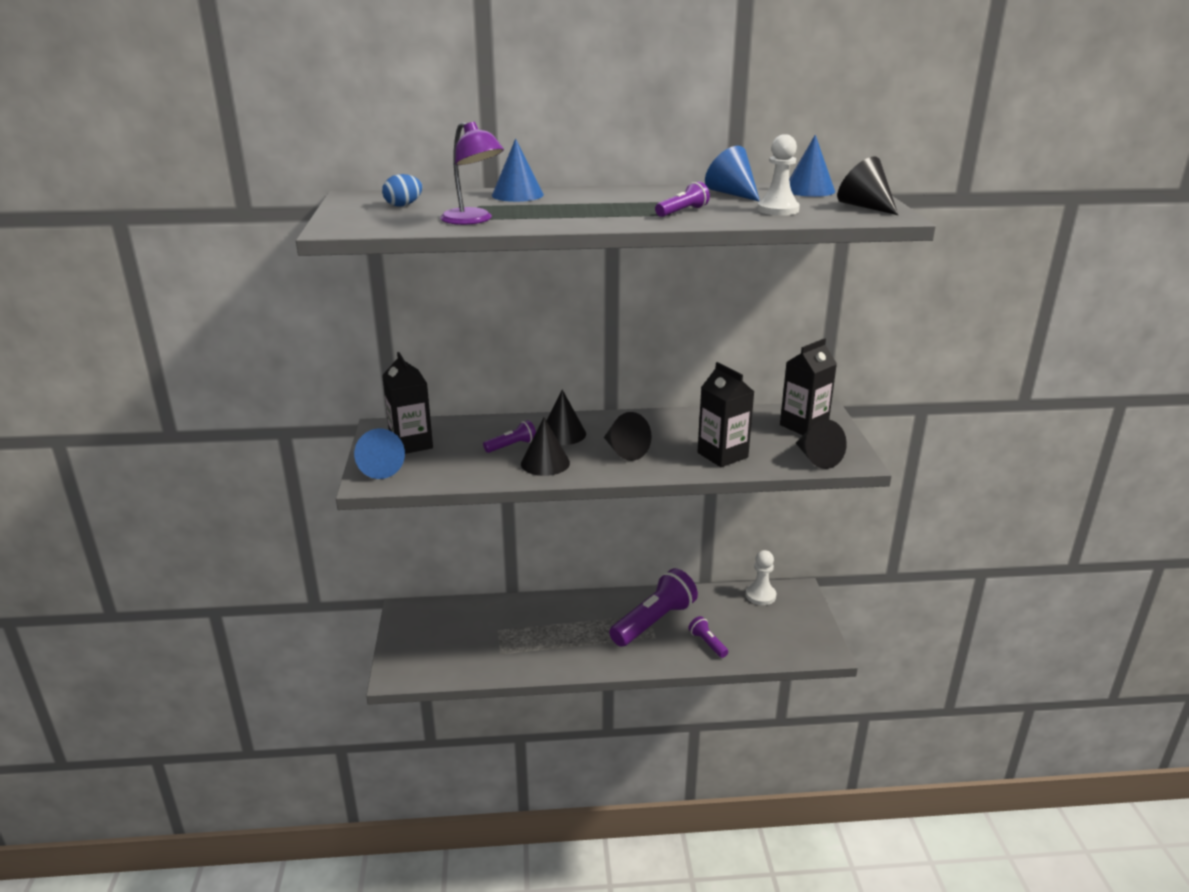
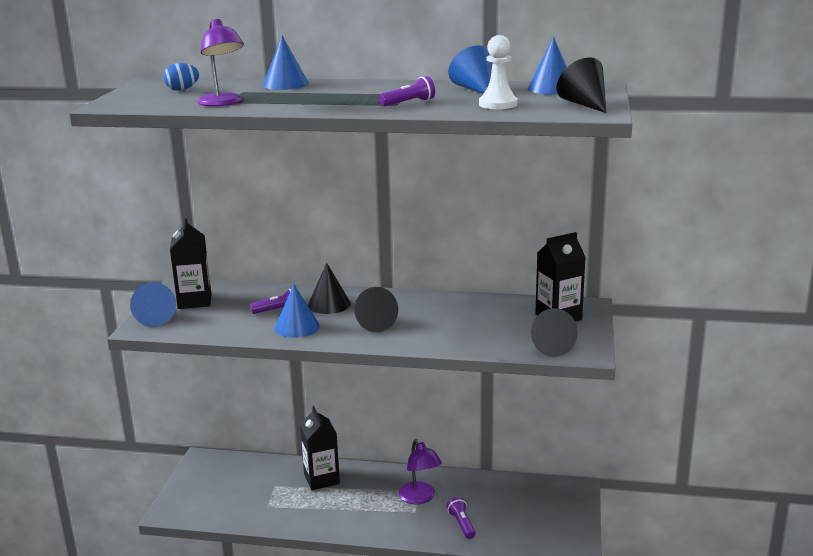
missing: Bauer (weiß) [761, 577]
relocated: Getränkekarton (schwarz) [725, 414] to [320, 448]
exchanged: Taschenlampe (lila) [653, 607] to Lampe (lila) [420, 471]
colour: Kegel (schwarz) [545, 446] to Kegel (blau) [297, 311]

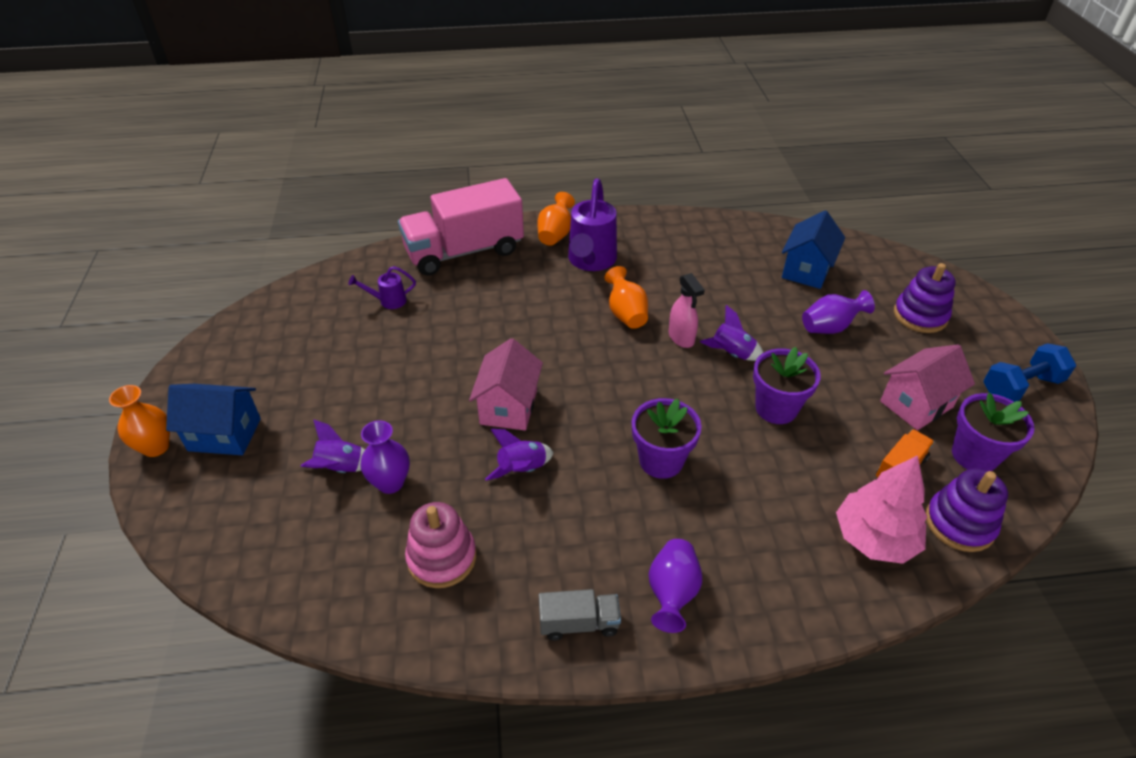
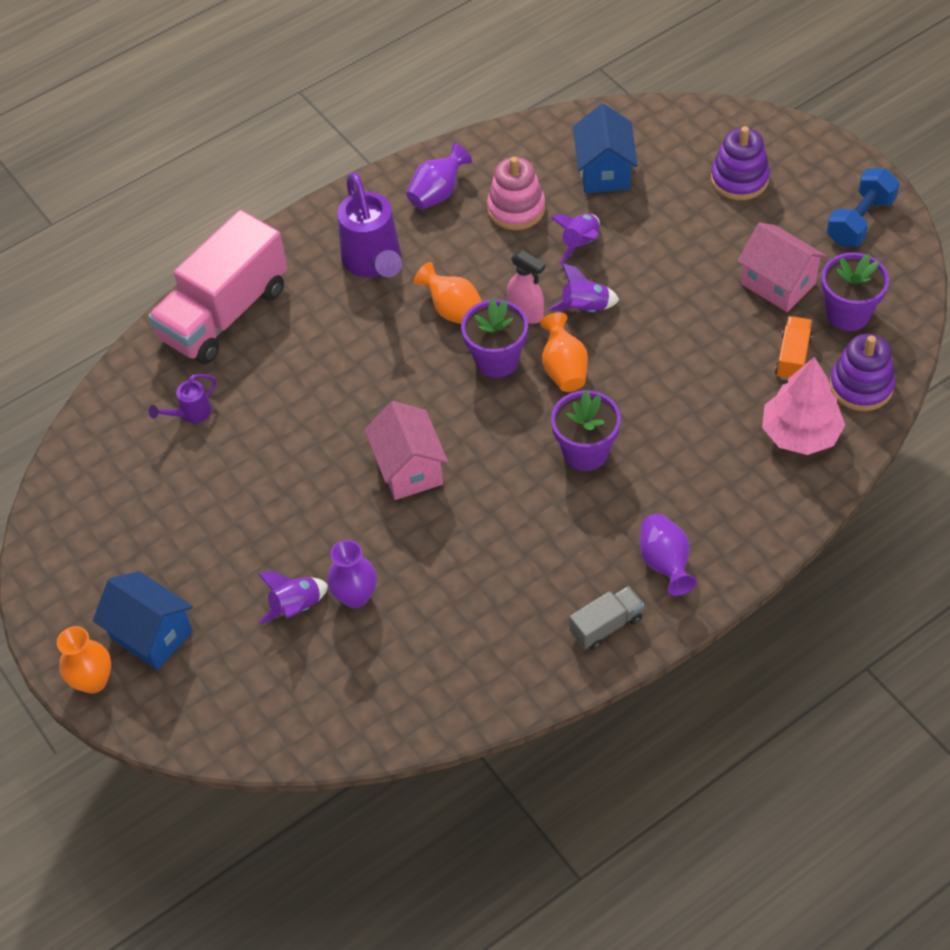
relocated: Stapelspielzeug (rosa) [440, 545] to [516, 193]; Rakete (lila) [519, 455] to [575, 239]; Vase (orange) [556, 219] to [564, 352]; Blumentopf (lila) [787, 385] to [494, 338]; Vase (lila) [838, 312] to [439, 176]
spun: Haus (blau) [213, 419] = [143, 620] 60 degrees clockwise; Haus (rosa) [927, 387] = [782, 267] 75 degrees counterclockwise

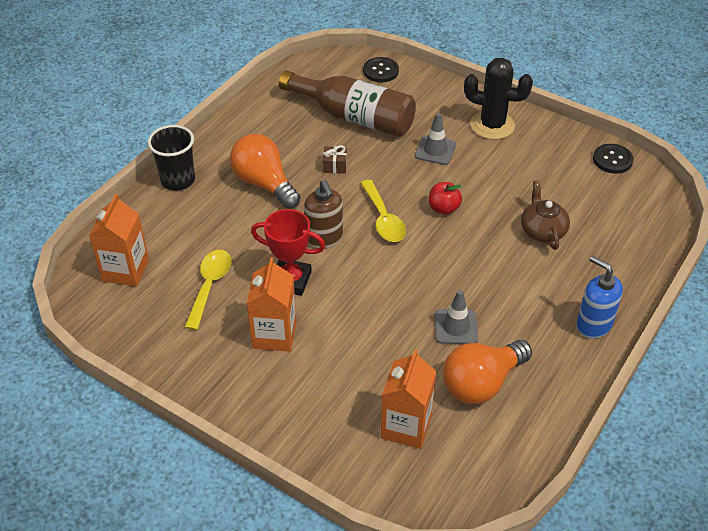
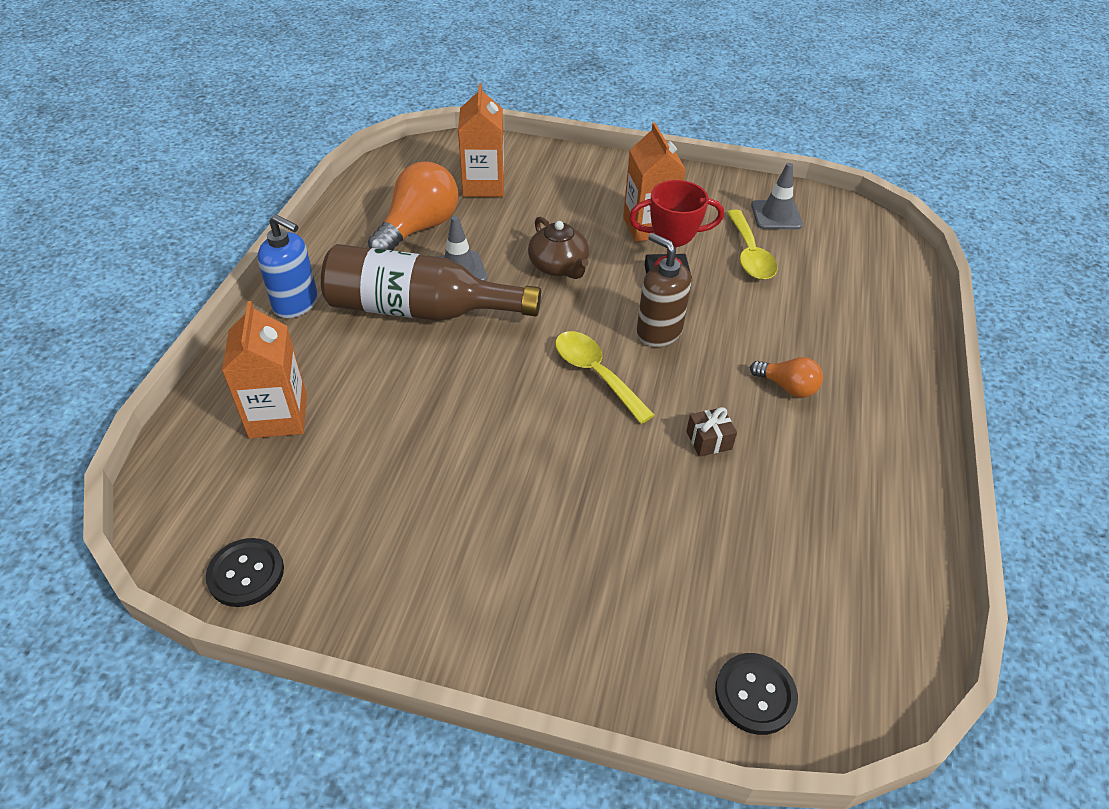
missing: Becher (schwarz) [171, 158]; Apfel (rot) [445, 198]; Kaktus (schwarz) [498, 99]
relocated: Getränkekarton (orange) [119, 240] to [264, 370]; Flasche (braun) [347, 104] to [431, 282]; Leitkegel (grau) [435, 139] to [777, 196]; Teekanne (braun) [545, 215] to [558, 248]
size: Glühbirne (orange) [265, 171] = [786, 377] x0.53

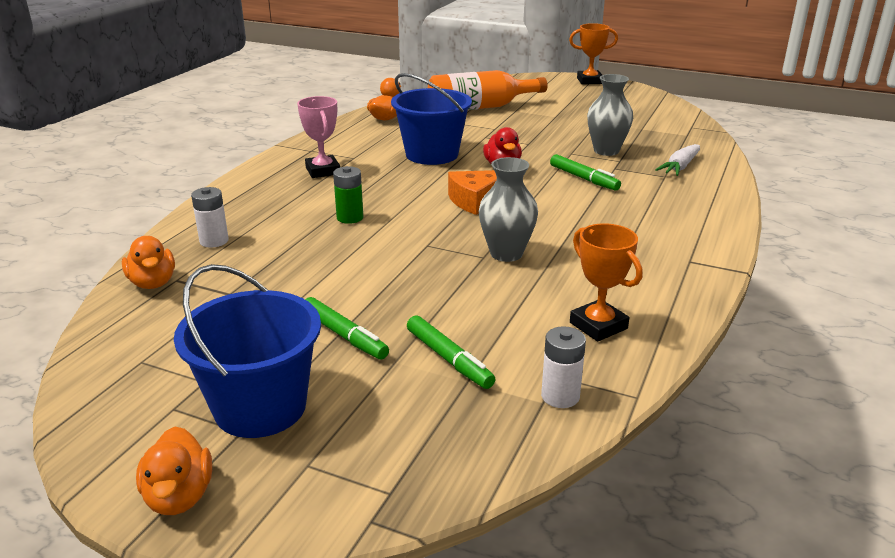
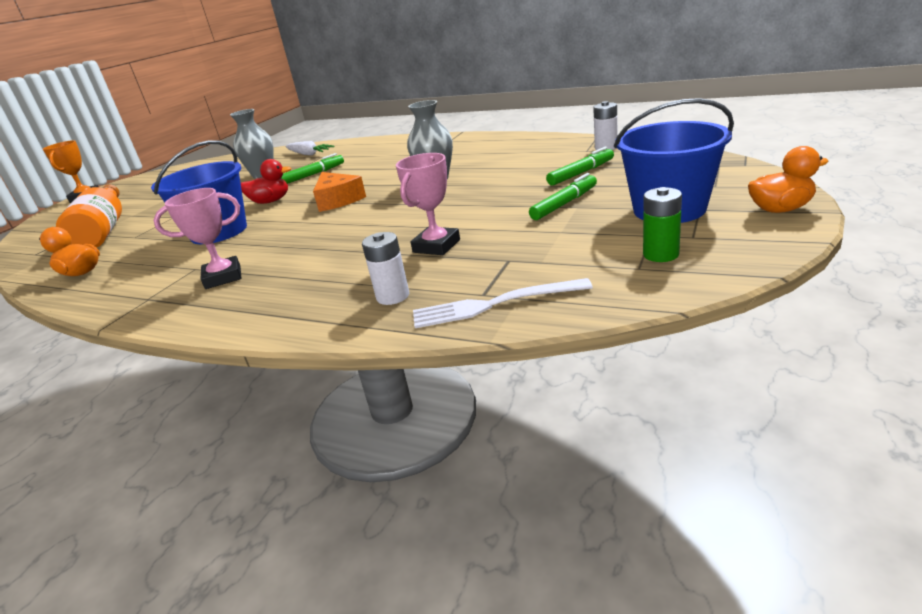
missing: Pokal (orange) [606, 282]
appeared: Pokal (rosa) [428, 204]
relocated: Batterie (grün) [348, 195] to [662, 224]
exchanged: Ente (orange) [148, 262] to Gabel (weiß) [503, 303]

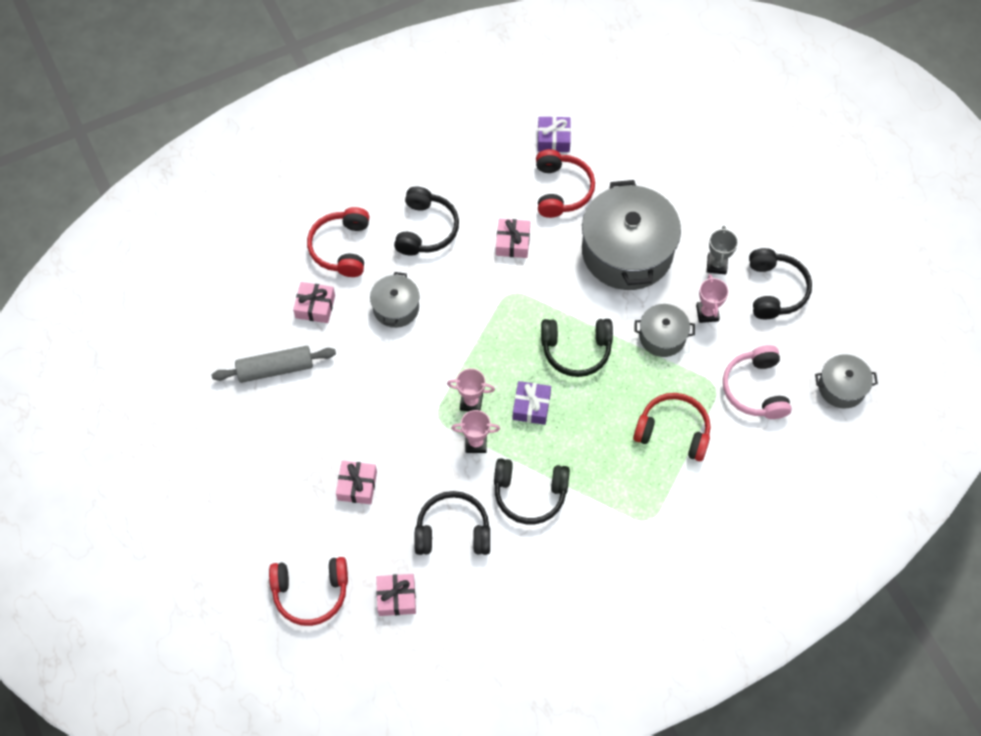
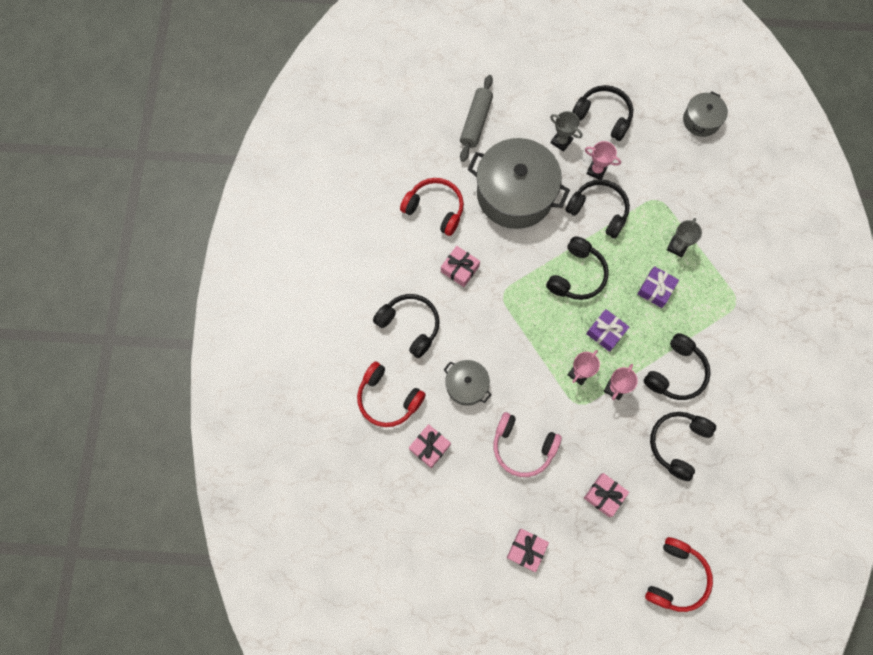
relocated: Nudelholz (grau) [273, 364] to [476, 118]; Geschenk (rosa) [396, 595] to [528, 550]; Geschenk (lila) [554, 134] to [658, 287]; Kopfhörer (rosa) [757, 382] to [528, 444]
exchanged: Kopfhörer (rot) [672, 427] to Pokal (grau) [684, 237]; Kochtopf (grau) [664, 330] to Kopfhörer (schwarz) [597, 209]

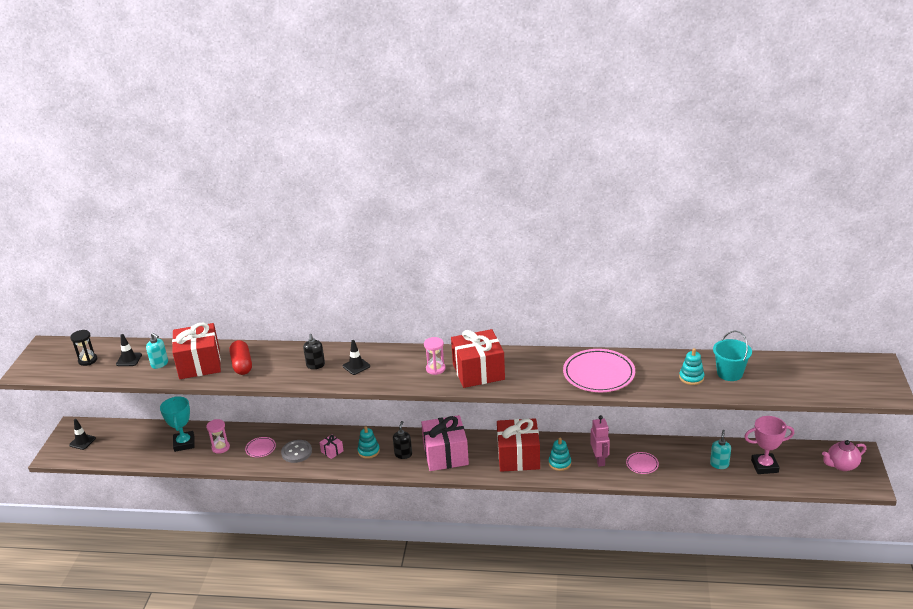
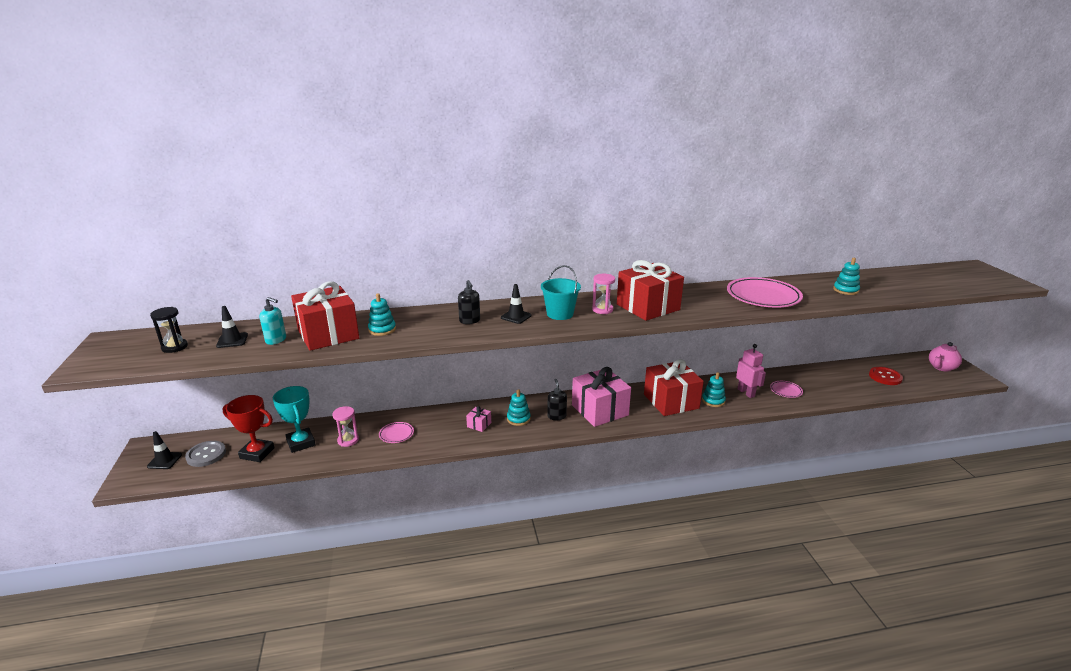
missing: Seifenspender (türkis) [720, 449]
appeared: Pokal (rot) [248, 428]
relocated: Knopf (grau) [296, 451] to [205, 454]; Eimer (türkis) [732, 356] to [561, 292]
exchanged: Kapsel (rot) [240, 357] to Stapelspielzeug (türkis) [382, 314]; Pokal (rosa) [769, 445] to Knopf (rot) [886, 376]

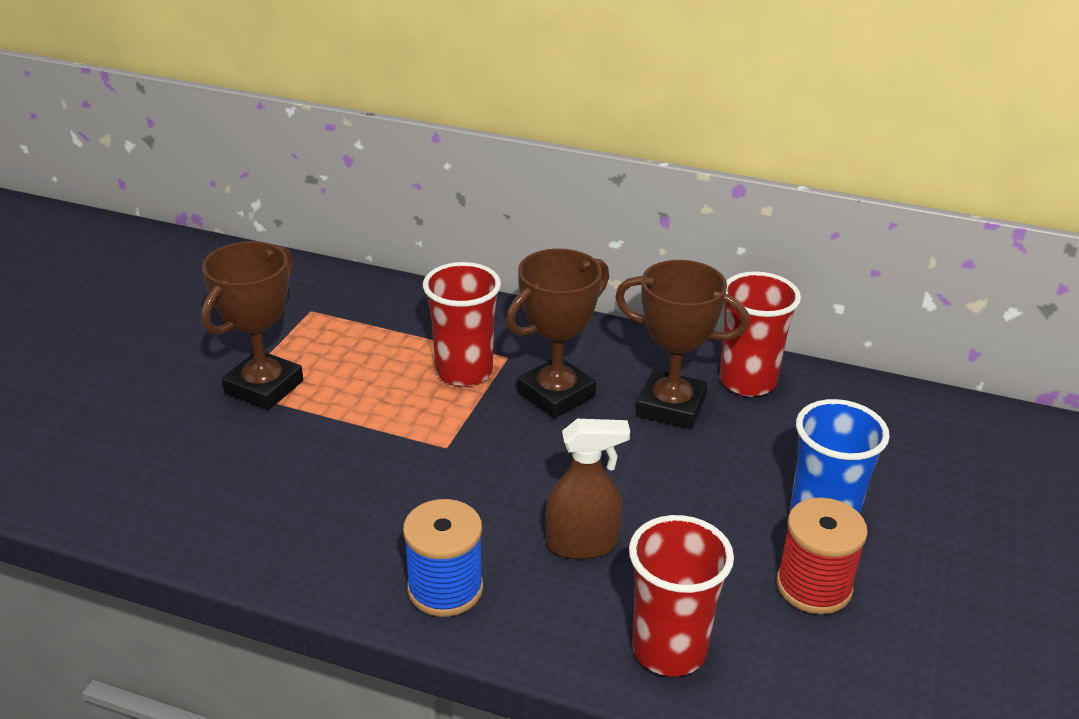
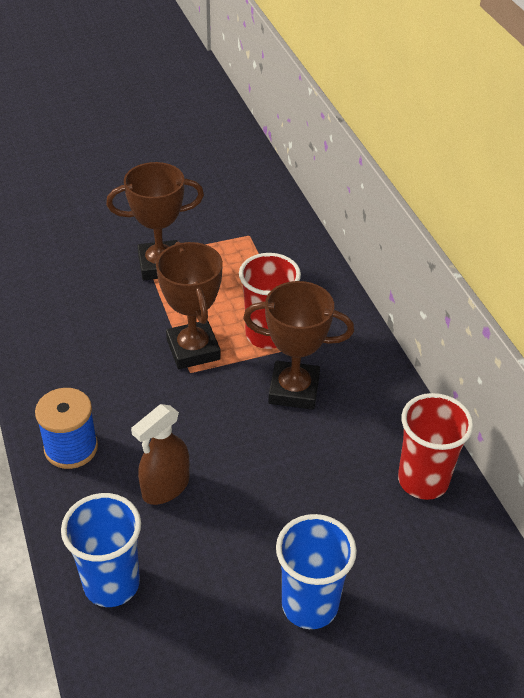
missing: Garnrolle (rot) [822, 555]
relocated: Pokal (braun) [682, 344] to [189, 305]
colour: Becher (rot) [681, 595] to Becher (blau) [101, 550]
spun: Sprühflasche (braun) [588, 489] = [160, 454] 90 degrees clockwise

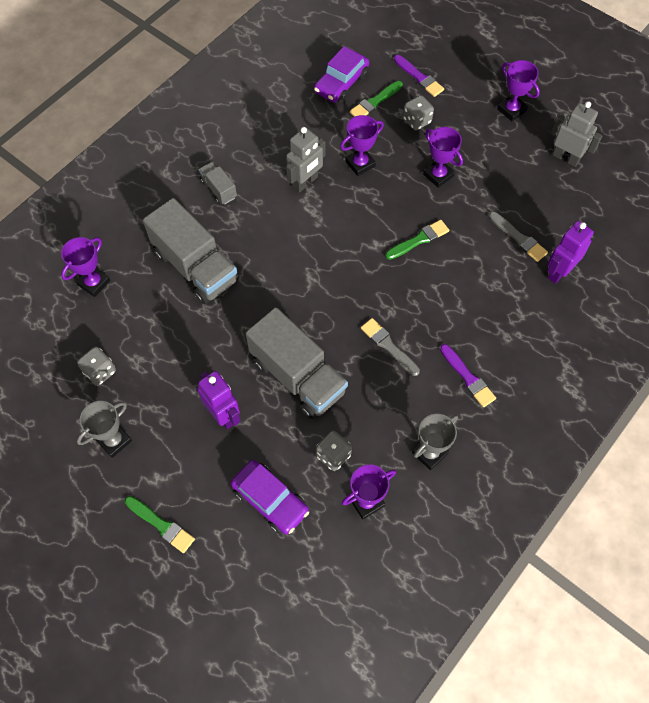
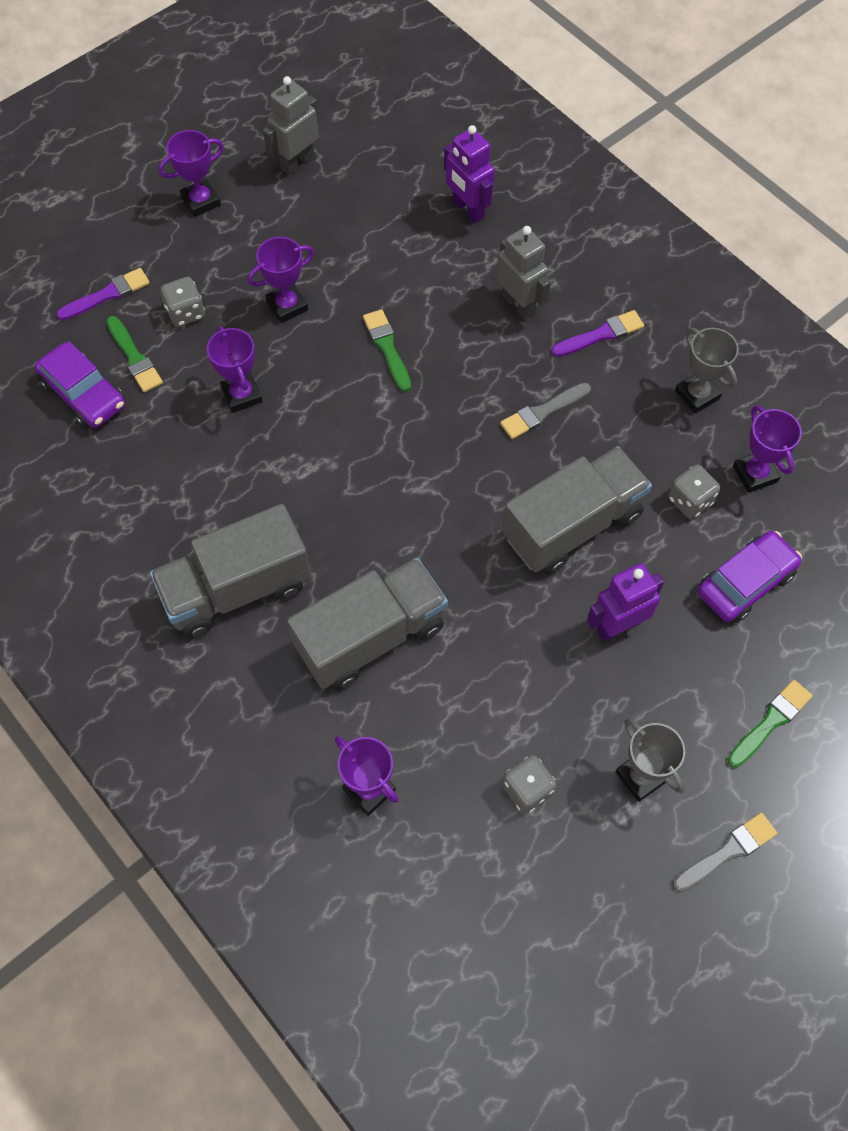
relocated: Roboter (grau) [305, 159] to [523, 273]; Pinsel (grau) [518, 237] to [725, 852]
size: Lastwagen (grau) [218, 182] = [230, 571] x2.11

